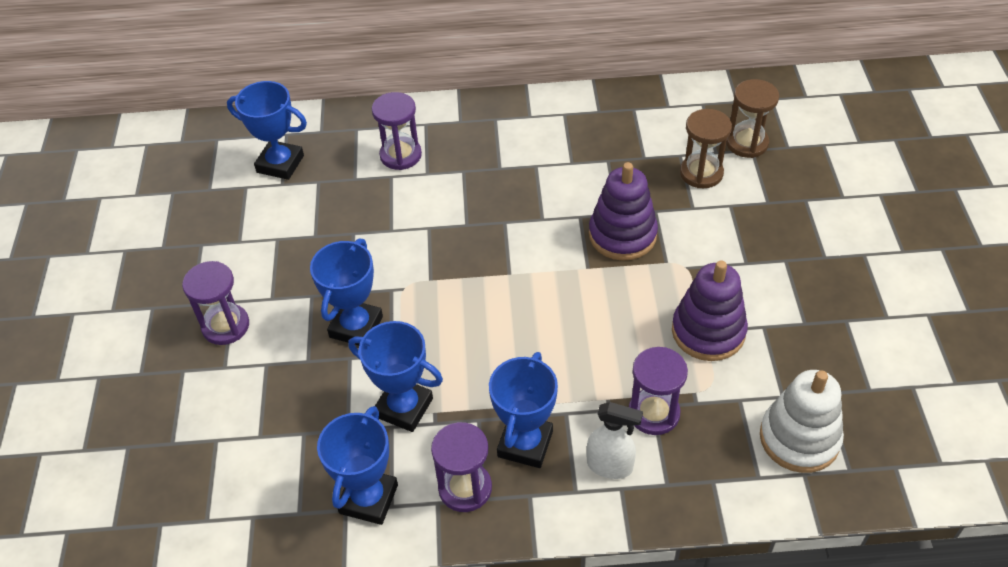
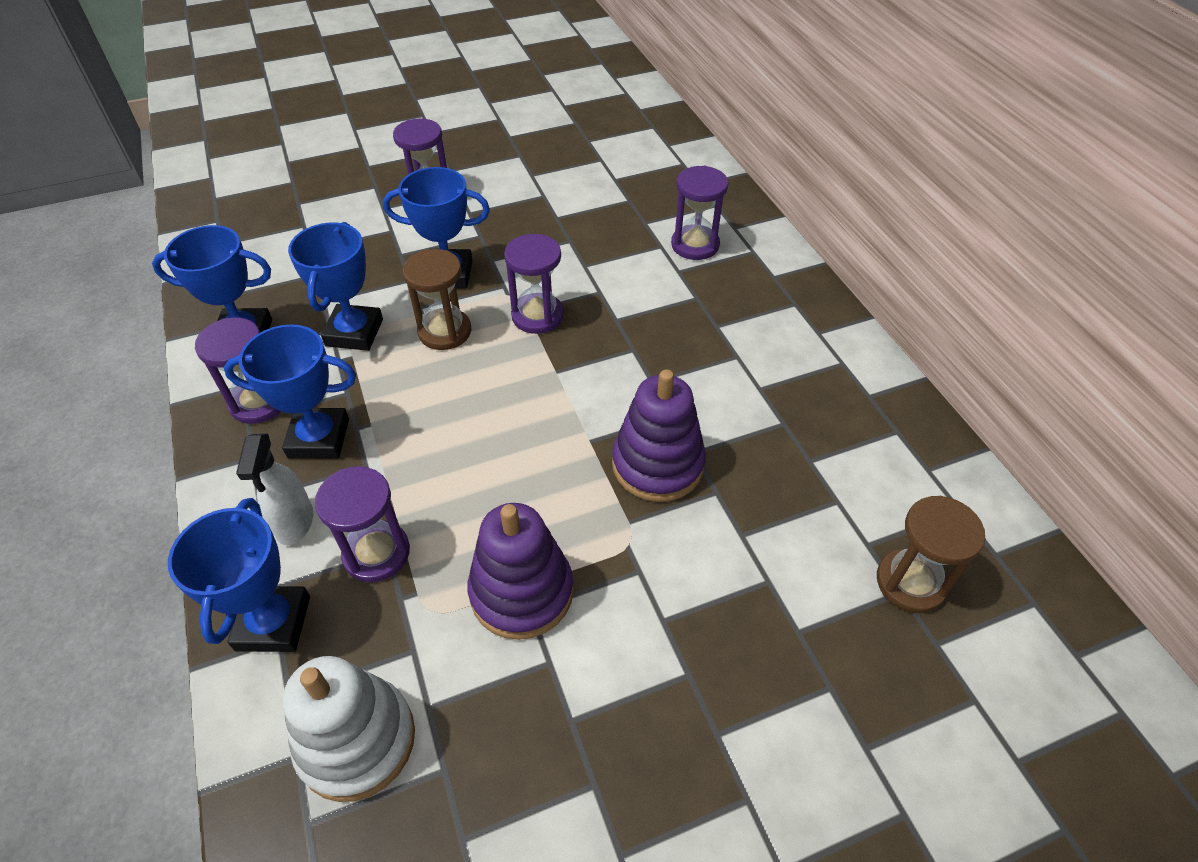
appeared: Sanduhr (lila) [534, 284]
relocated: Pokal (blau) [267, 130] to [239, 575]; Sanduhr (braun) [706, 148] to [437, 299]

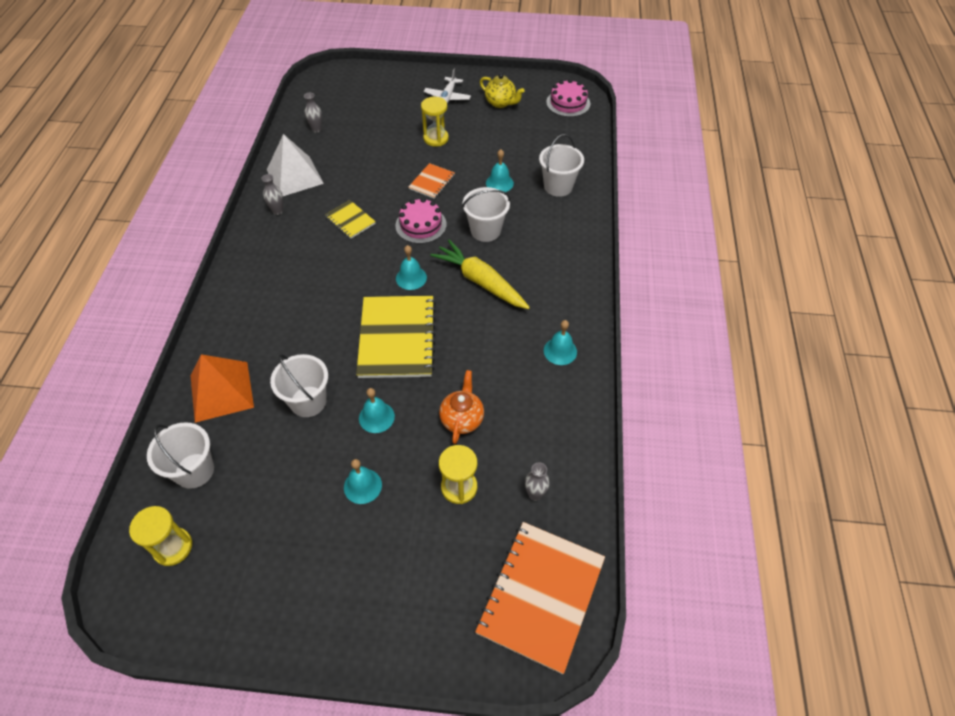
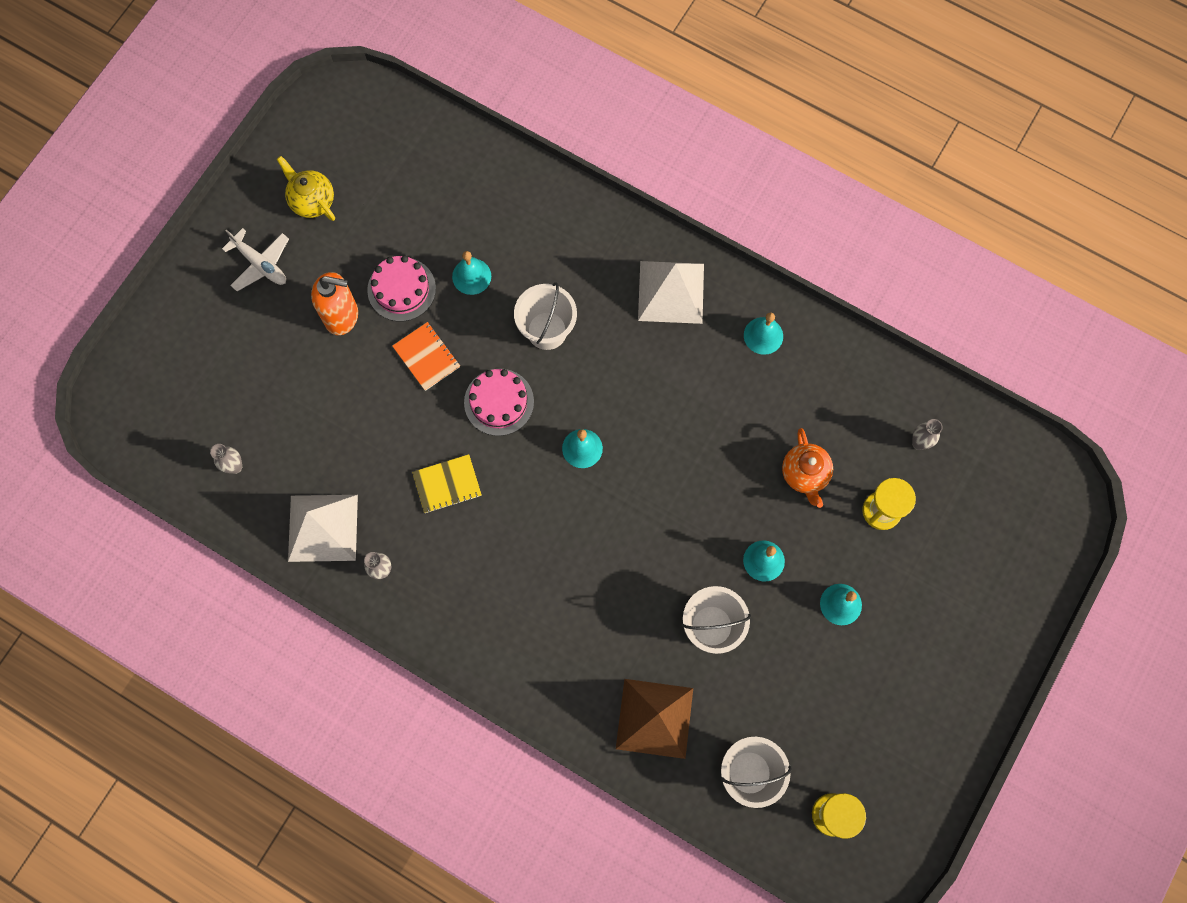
missing: Notizbuch (gelb) [396, 337]; Karotte (gelb) [480, 274]; Notizbuch (orange) [540, 598]; Eimer (weiß) [561, 165]
appeared: Pyramide (weiß) [671, 292]
relocated: Kuchen (rosa) [568, 98] to [401, 288]
exchanged: Sanduhr (gelb) [435, 122] to Seifenspender (orange) [334, 303]
colour: Pyramide (orange) [222, 388] to Pyramide (braun) [654, 719]
spun: Teekanne (orange) [461, 407] = [807, 468] 135 degrees counterclockwise; Teekanne (gelb) [502, 91] = [306, 188] 105 degrees counterclockwise

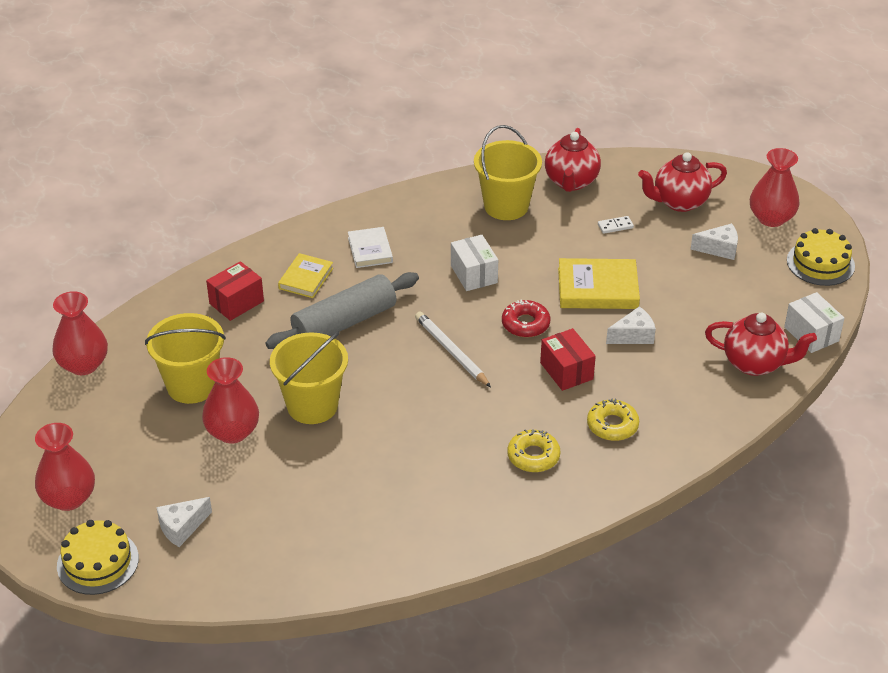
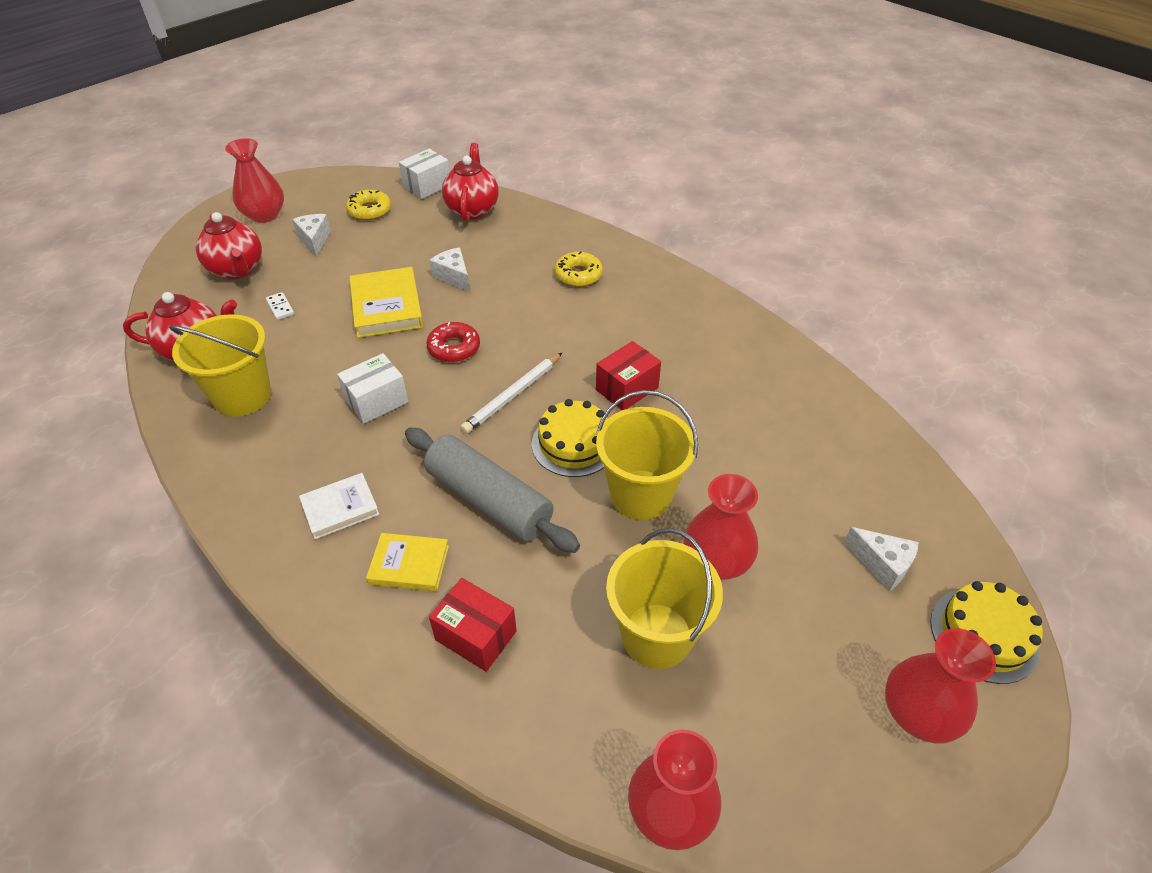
relocated: Donut (gelb) [533, 450] to [368, 205]; Schachtel (rot) [568, 359] to [628, 375]; Kuchen (gelb) [821, 257] to [569, 438]

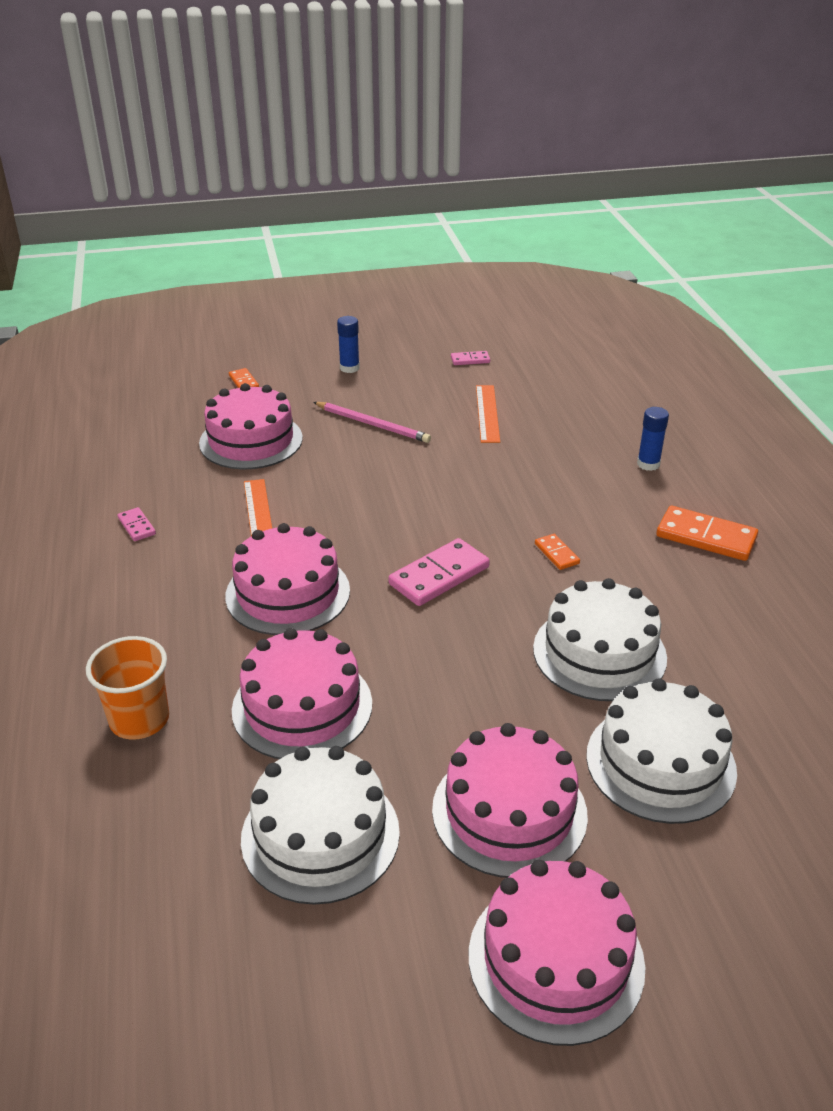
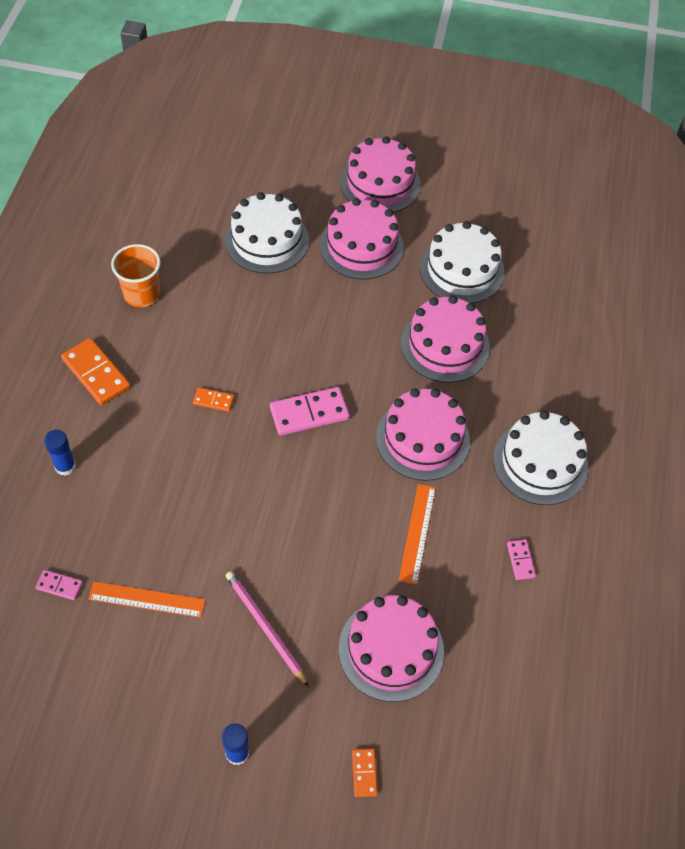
relocated: Becher (orange) [127, 688] to [135, 275]; Dominostein (rosa) [470, 358] to [59, 585]; Kuchen (weiß) [600, 639] to [540, 458]
spun: Lineal (orange) [488, 414] = [146, 599] 75 degrees clockwise; Dominostein (orange) [557, 552] = [213, 399] 75 degrees counterclockwise

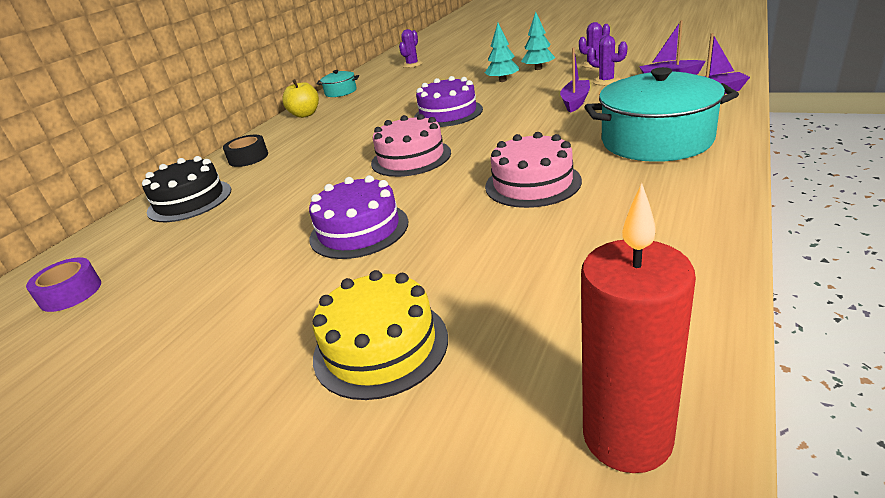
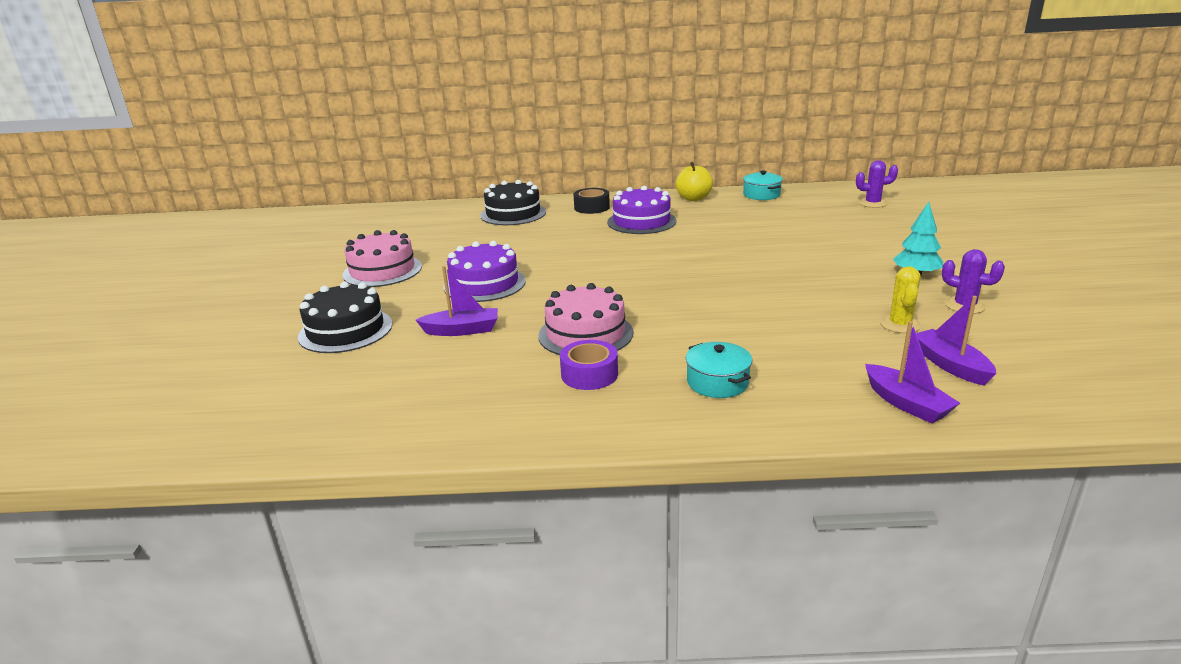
missing: Baum (türkis) [502, 52]; Kerze (rot) [638, 328]
relocated: Klebeband (lila) [63, 285] to [589, 365]; Kuchen (rosa) [411, 145] to [382, 258]; Kuchen (lila) [448, 101] to [641, 210]; Boot (lila) [575, 80] to [457, 301]
colour: Kuchen (gelb) [380, 335] to Kuchen (schwarz) [345, 317]; Kaktus (lila) [607, 61] to Kaktus (gelb) [900, 299]
size: Kochtopf (türkis) [661, 114] = [719, 370] x0.48

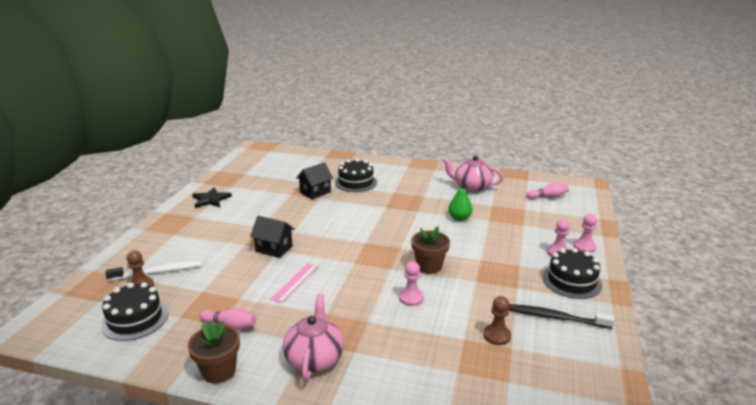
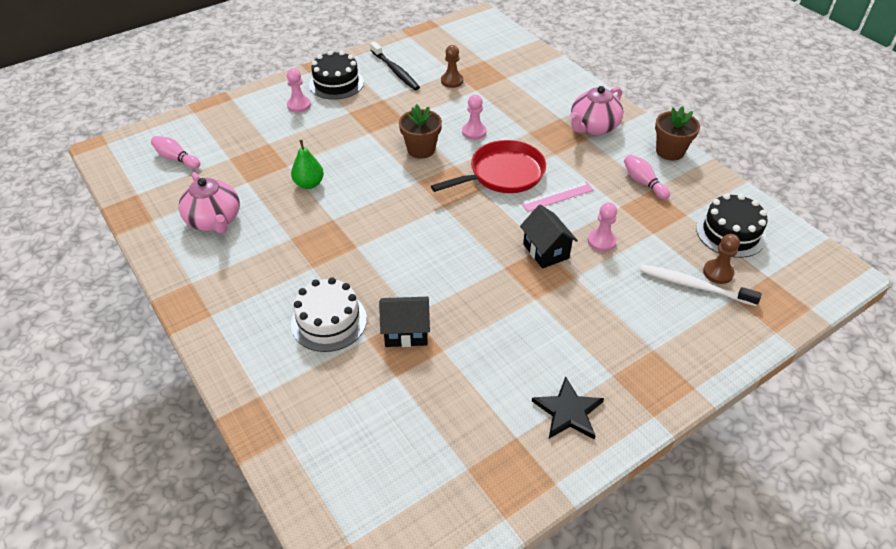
appeared: Pfanne (rot) [488, 166]
relocated: Bauer (rosa) [585, 233] to [602, 227]
colour: Kuchen (schwarz) [356, 175] to Kuchen (weiß) [329, 314]

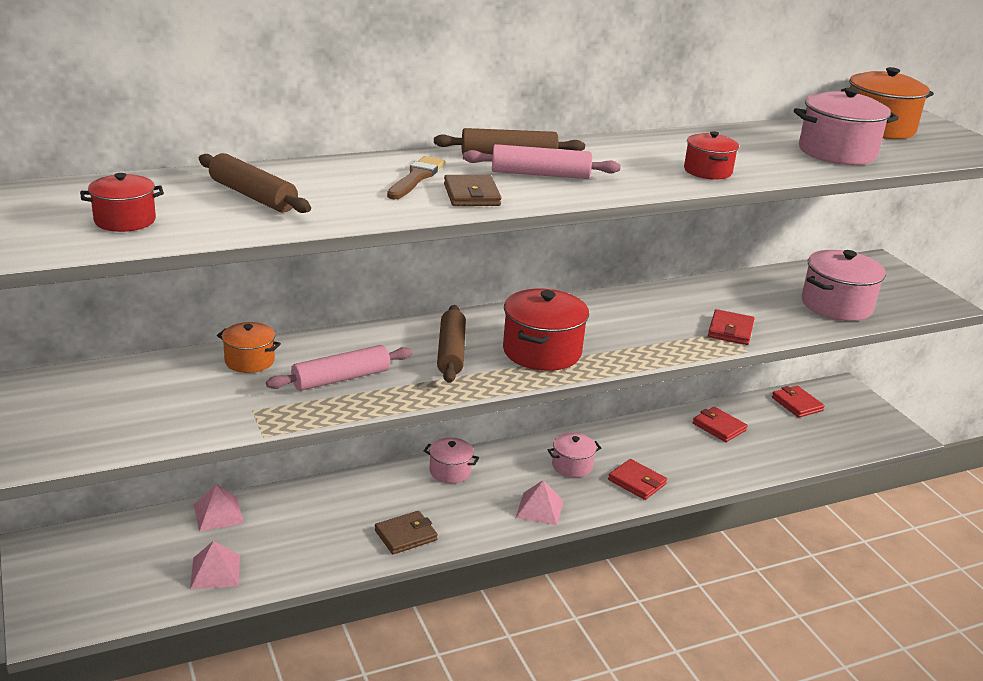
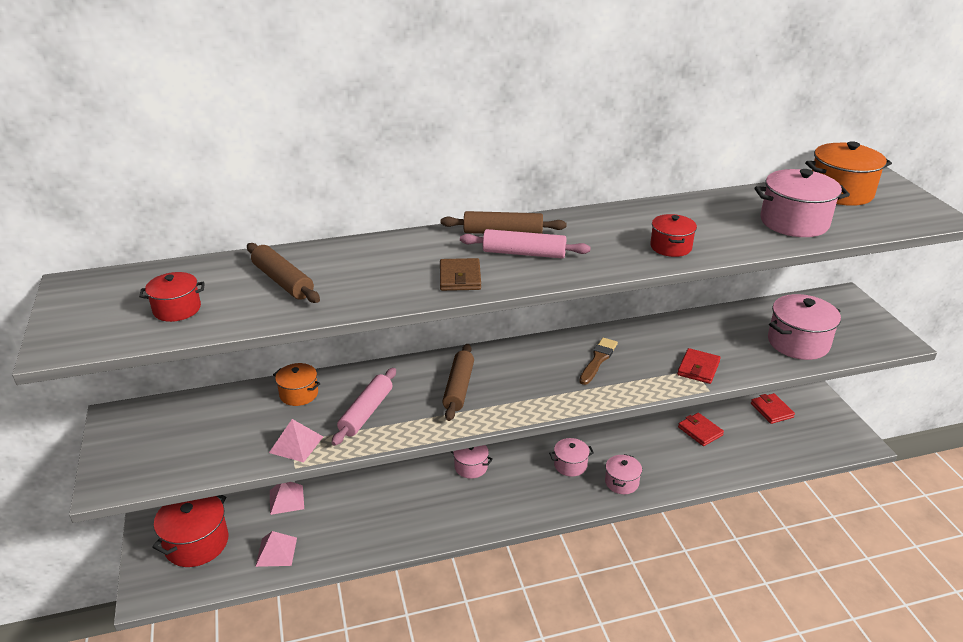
missing: Geldbörse (braun) [406, 532]
relocated: Pinsel (braun) [416, 177] to [598, 361]; Kochtopf (rot) [546, 330] to [190, 531]; Pyramide (rosa) [540, 503] to [296, 440]
exchanged: Geldbörse (rot) [637, 479] to Kochtopf (rosa) [623, 474]
spun: Nudelholz (rosa) [339, 368] = [364, 407] 45 degrees counterclockwise

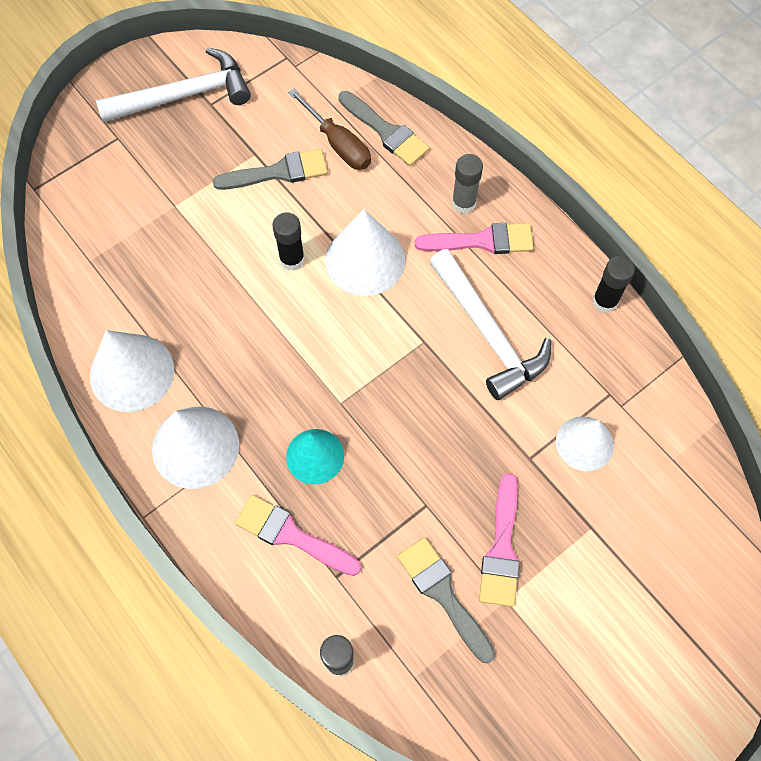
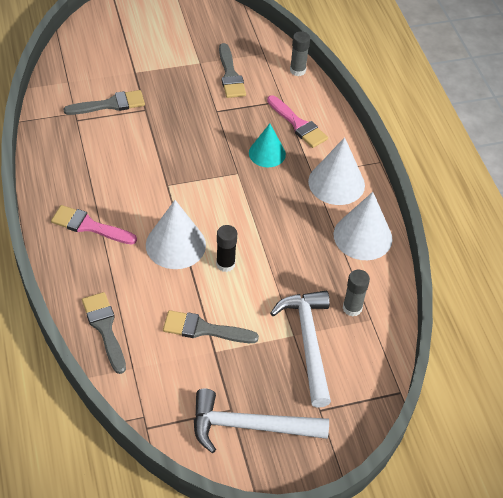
missing: Schraubenzieher (braun) [329, 129]; Pinsel (rosa) [499, 540]; Klebestift (schwarz) [613, 284]
relocated: Hammer (weiß) [490, 324] to [300, 349]; Klebestift (grau) [467, 184] to [356, 293]
exchanged: Kegel (weiß) [585, 443] to Pinsel (grau) [104, 102]

